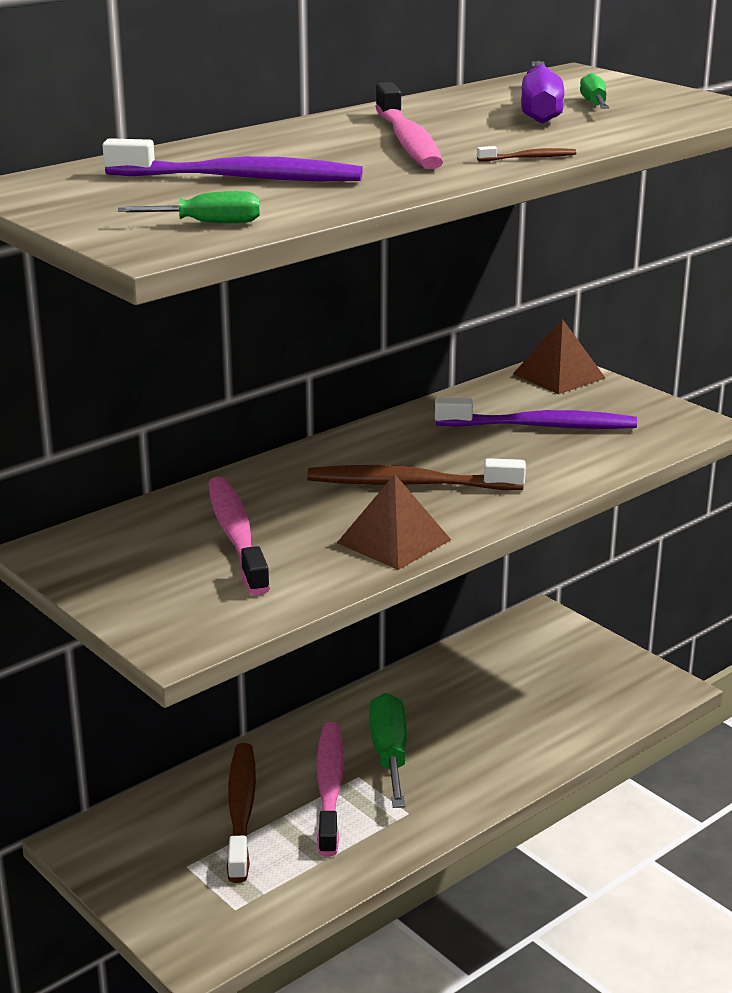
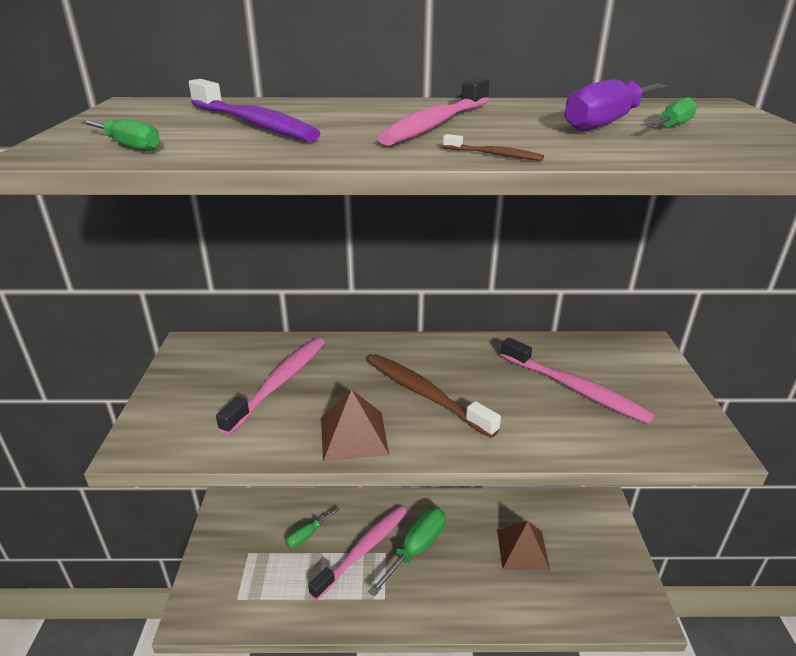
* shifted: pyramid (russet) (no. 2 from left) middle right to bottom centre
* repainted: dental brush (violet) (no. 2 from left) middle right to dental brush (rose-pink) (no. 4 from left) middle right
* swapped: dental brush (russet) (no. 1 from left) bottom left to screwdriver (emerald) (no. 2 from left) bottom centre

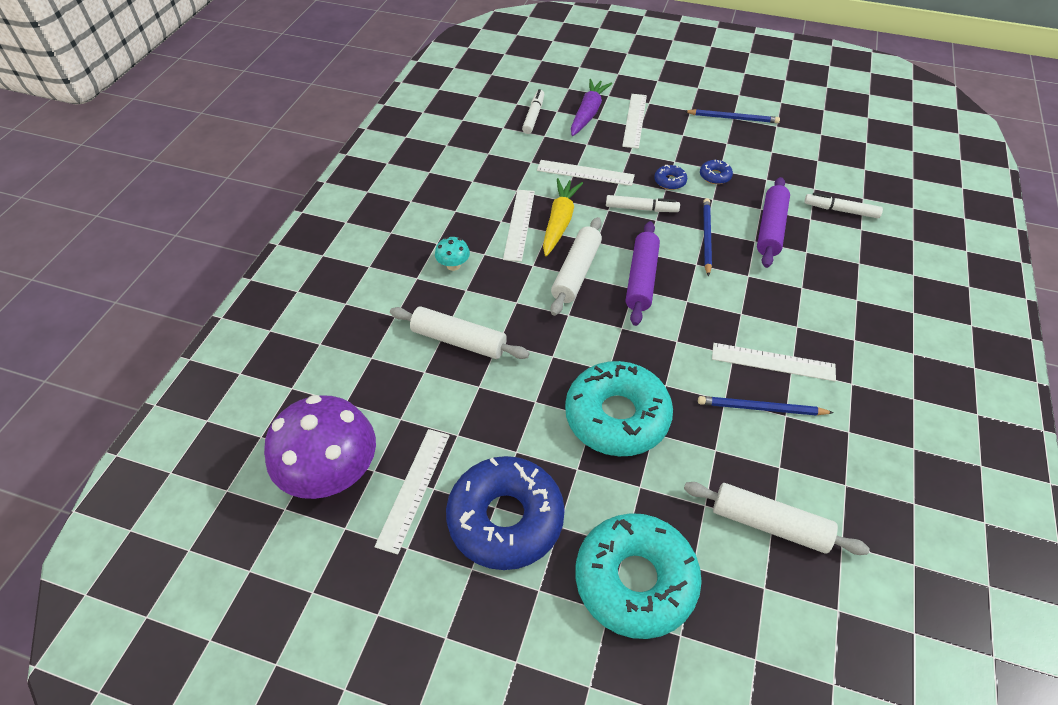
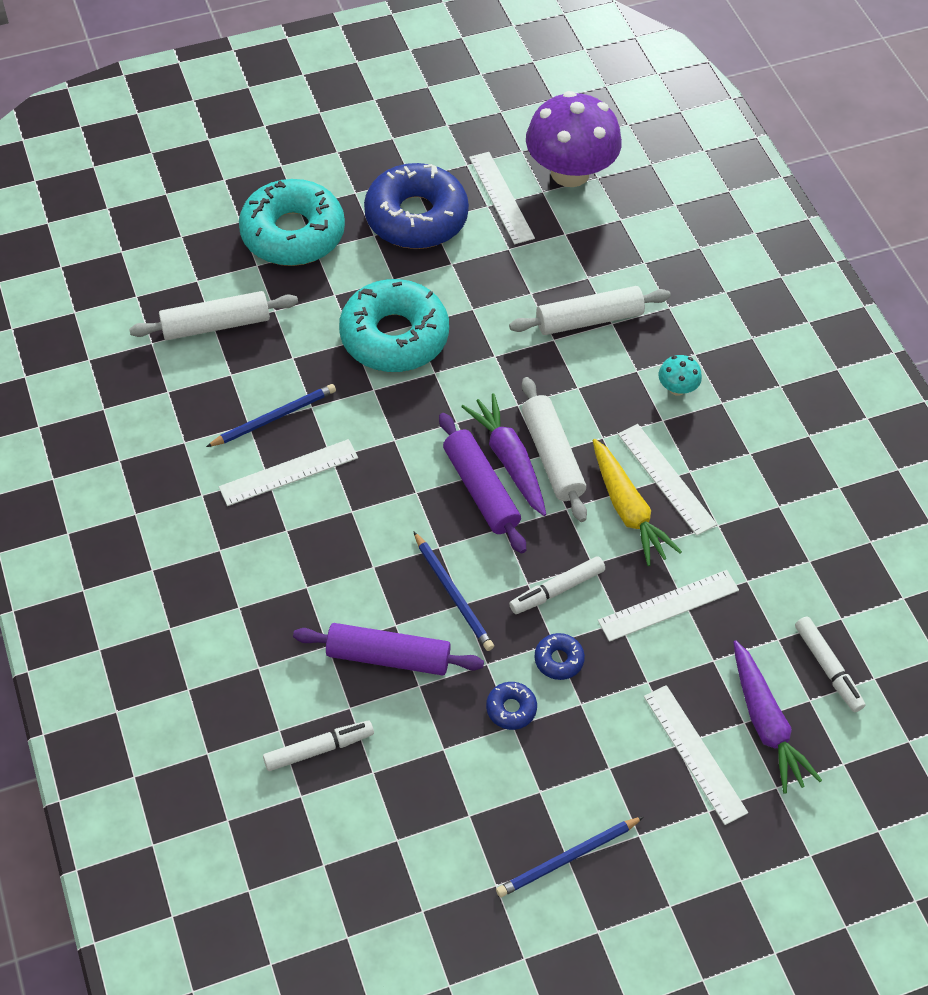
* rotated: rolling pin (violet) (no. 2 from left in the first image) top right = centre 60 degrees counterclockwise
* new: toy carrot (violet) (no. 1 from left) centre

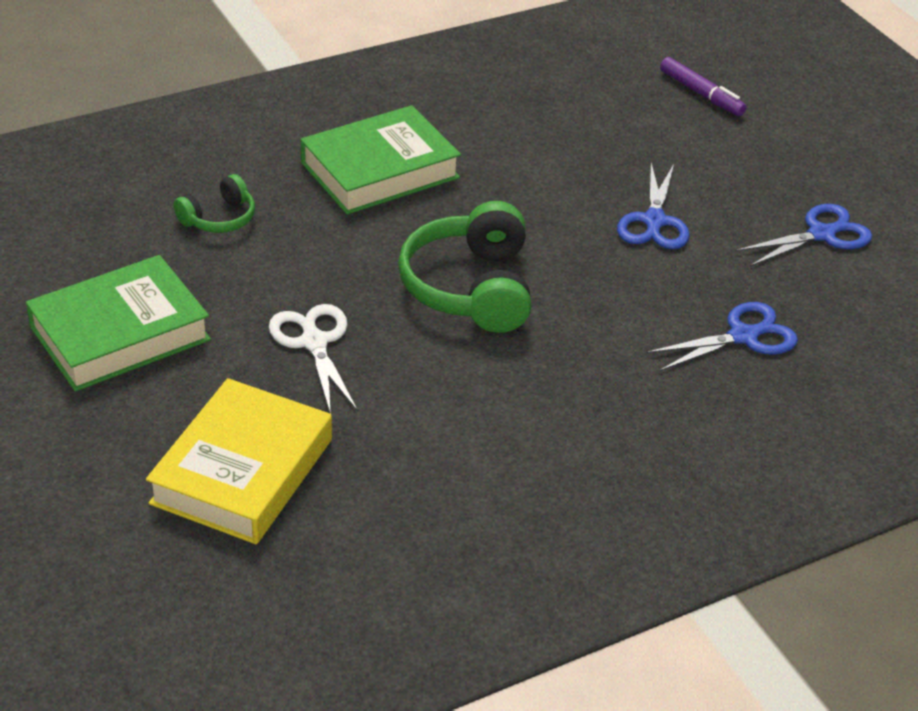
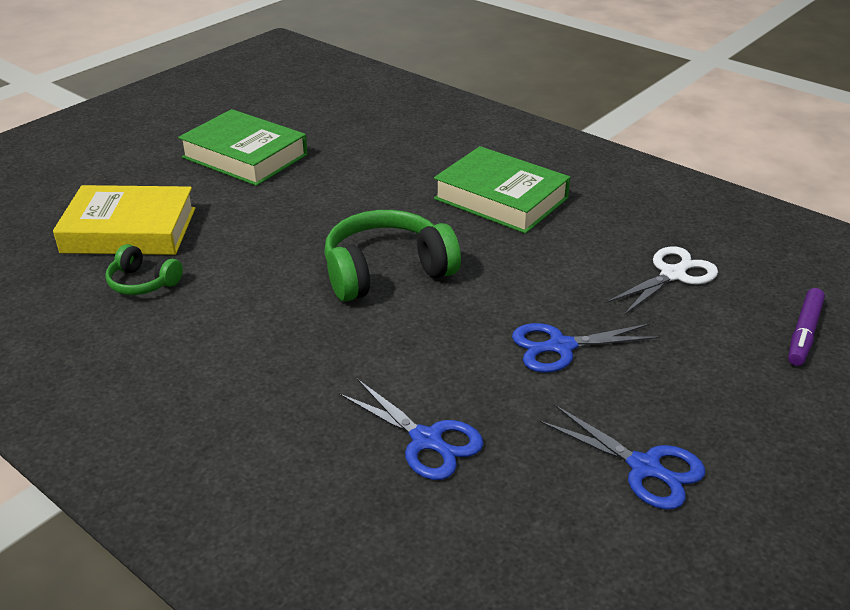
* shifted: headphones (emerald) (no. 1 from left) top left to middle left
* shifted: pair of scissors (pure white) centre to middle right

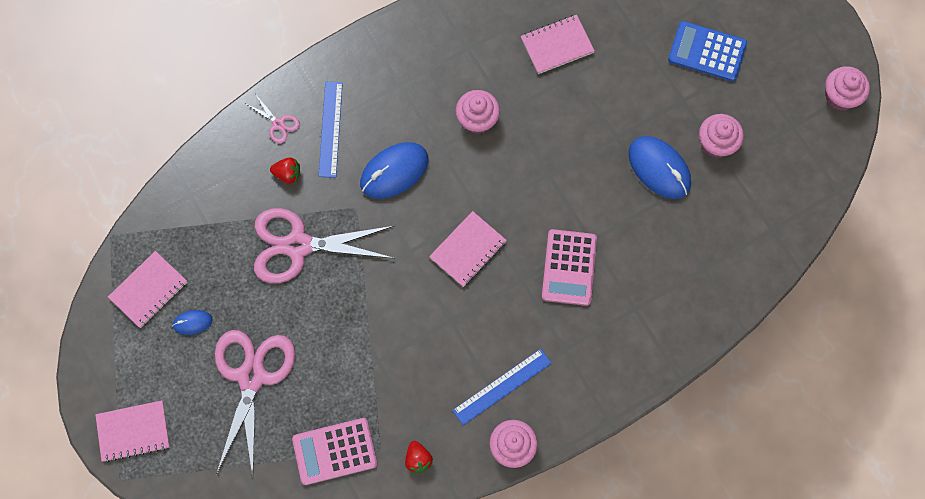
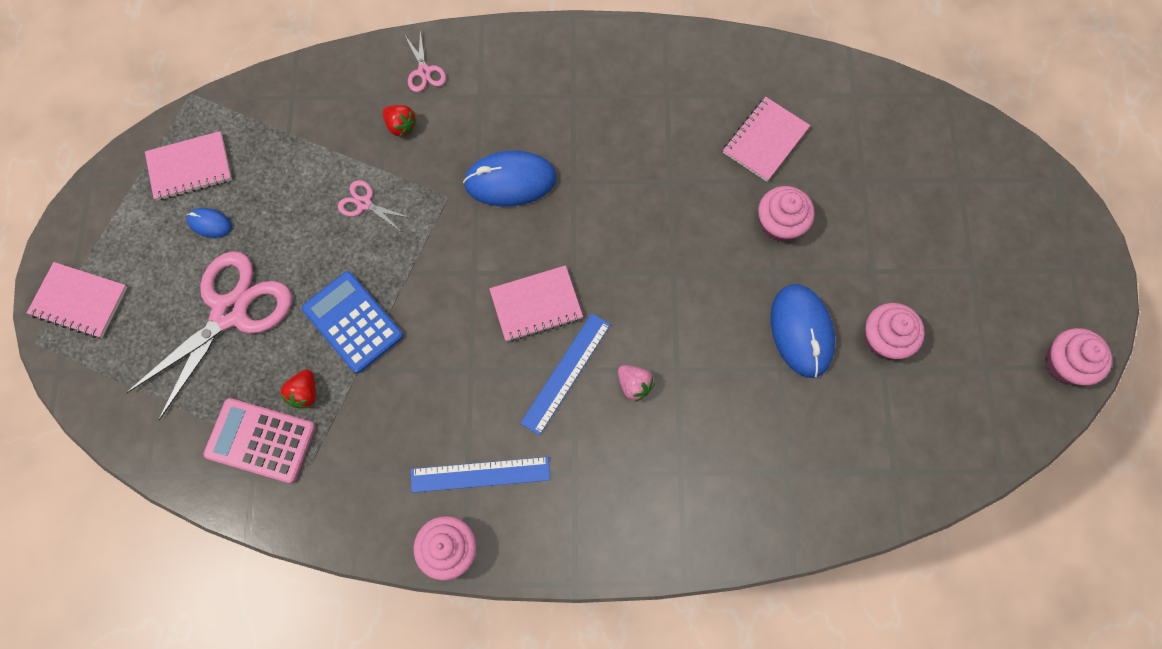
* rotated: exercise book (rose-pink) (no. 4 from left) top centre = top centre 60 degrees counterclockwise
* shifted: calculator (cobalt) top right to middle left
* shifted: straightedge (cobalt) (no. 1 from left in the first image) top centre to straightedge (cobalt) (no. 2 from left) centre
* shifted: cupcake (rose-pink) (no. 1 from left in the first image) top centre to cupcake (rose-pink) (no. 2 from left) top right
* scaled: pair of scissors (rose-pink) (no. 3 from left in the first image) centre = top left x0.43
* swapped: calculator (rose-pink) (no. 2 from left) centre to toy strawberry (rose-pink) centre
* shifted: toy strawberry (scarlet) (no. 2 from left in the first image) bottom centre to toy strawberry (scarlet) (no. 1 from left) middle left

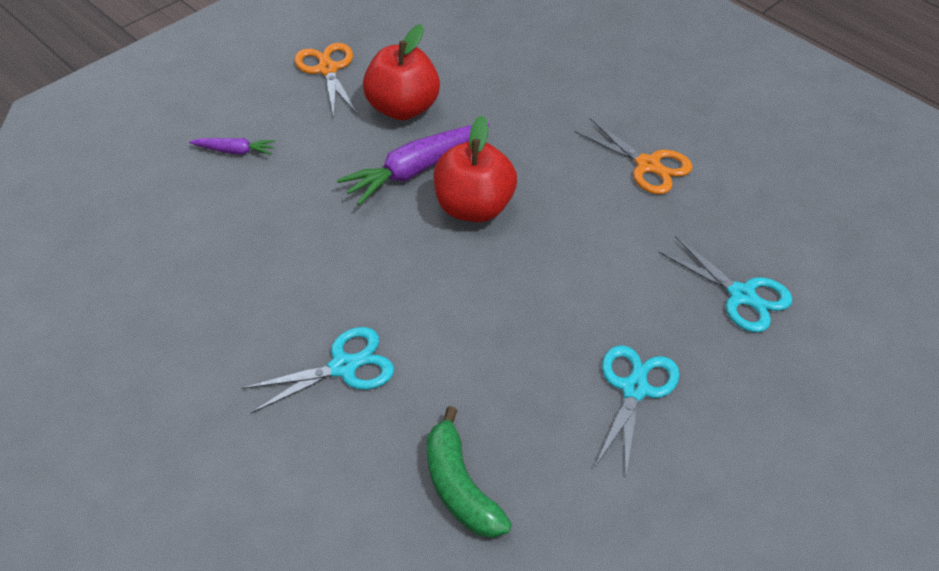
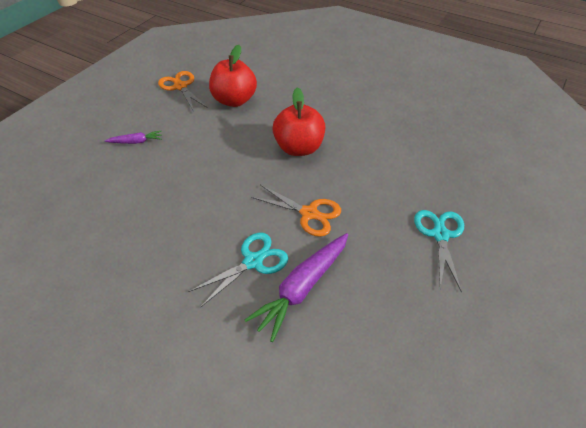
* shifted: pair of scissors (orange) (no. 2 from left) top right to centre
* shifted: toy carrot (violet) (no. 2 from left) top centre to bottom centre
* gone: pair of scissors (aqua) (no. 3 from left) middle right
* gone: banana (emerald) bottom centre

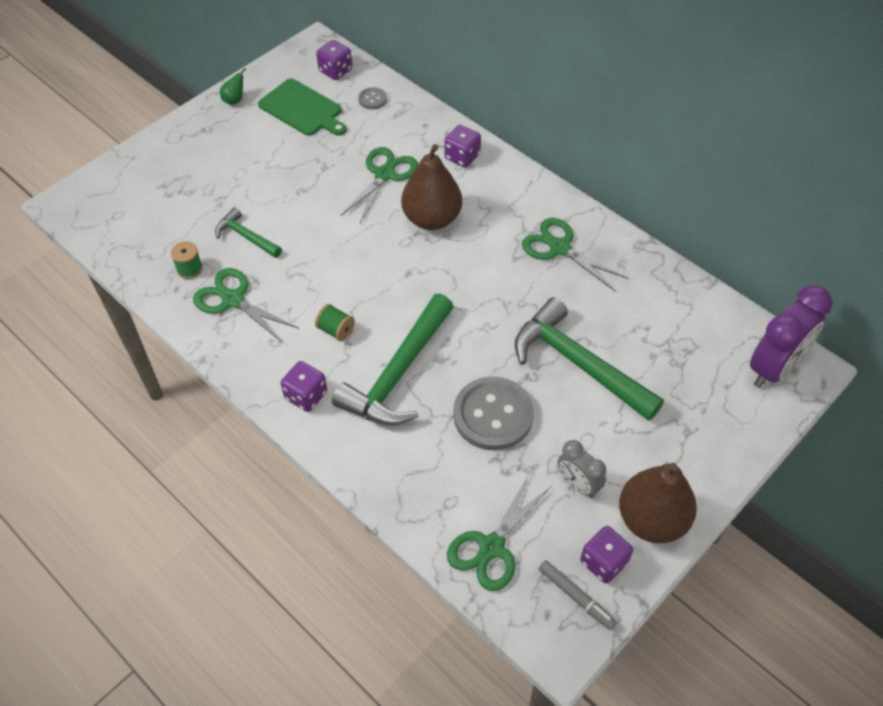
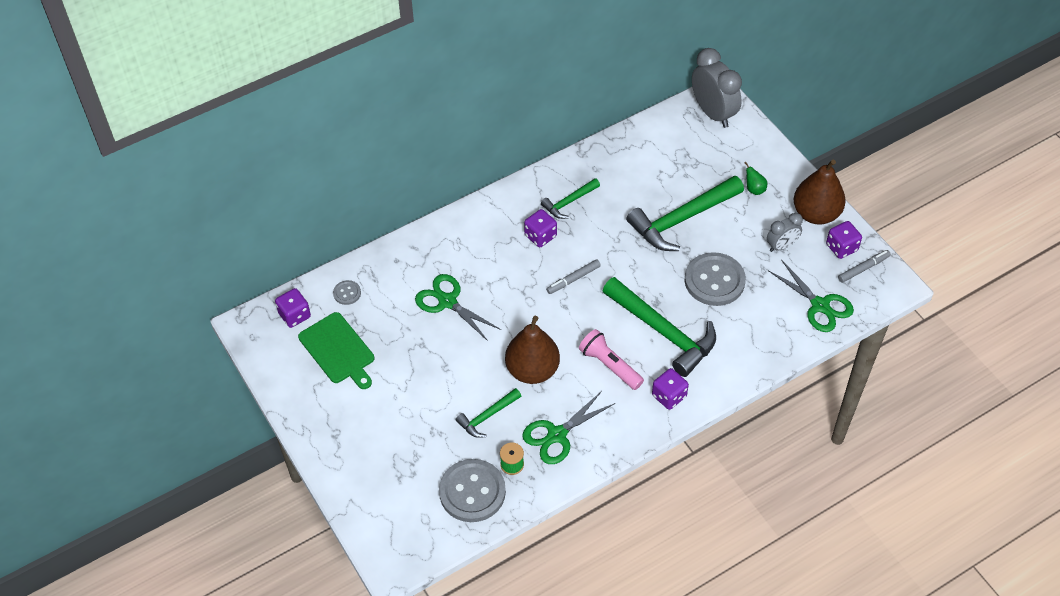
* shifted: pear fruit (emerald) top left to top right
* rotated: cutting board (emerald) top centre = middle left 90 degrees clockwise
* shifted: die (violet) (no. 3 from left in the first image) top centre to die (violet) (no. 2 from left) centre
* shifted: pear fruit (russet) (no. 1 from left) top centre to centre
* swapped: pair of scissors (emerald) (no. 4 from left) centre to claw hammer (emerald) (no. 2 from left) top centre
* repainted: alarm clock (violet) middle right to alarm clock (ash-grey) (no. 1 from left) top right
* swapped: bobbin (emerald) (no. 2 from left) centre to torch (rose-pink) centre
* new: felt pen (ash-grey) (no. 1 from left) centre
* new: sewing button (ash-grey) (no. 2 from left) bottom centre

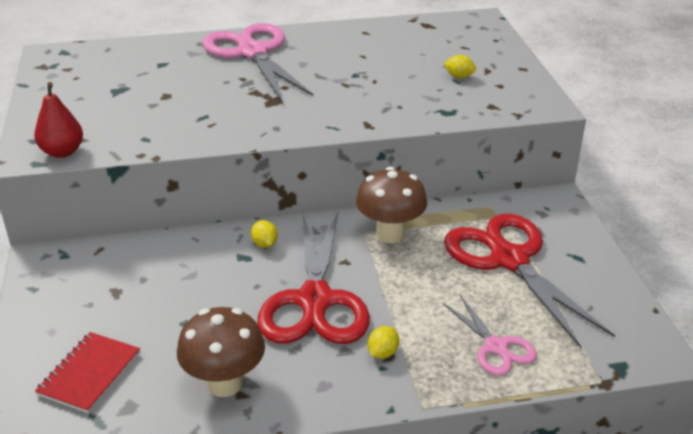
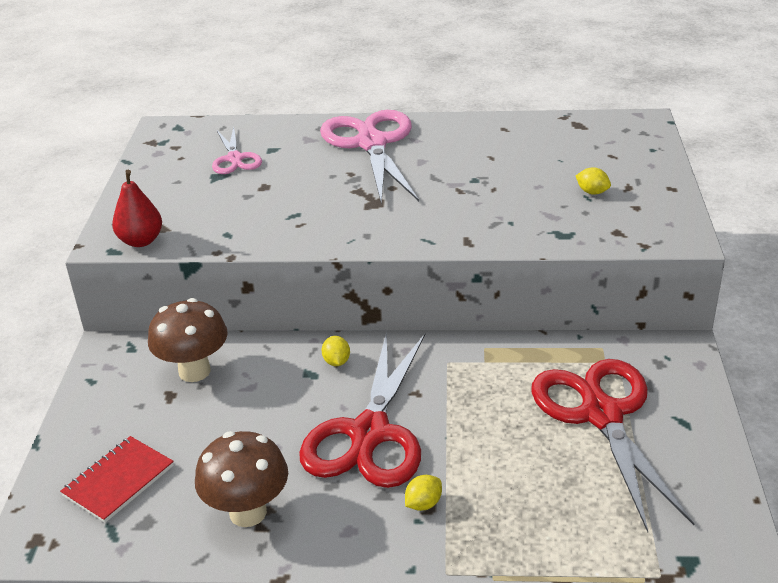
* shifted: toadstool (russet) (no. 2 from left in the first image) centre to toadstool (russet) (no. 1 from left) middle left
* shifted: pair of scissors (rose-pink) (no. 2 from left in the first image) bottom right to pair of scissors (rose-pink) (no. 1 from left) top left

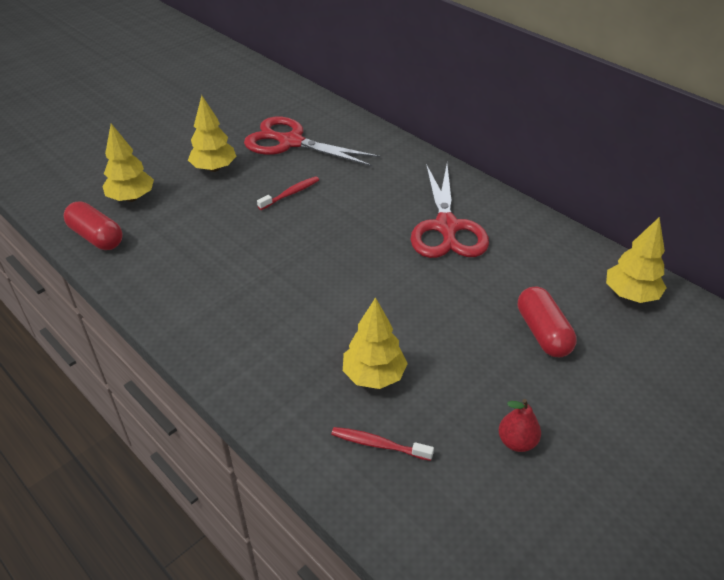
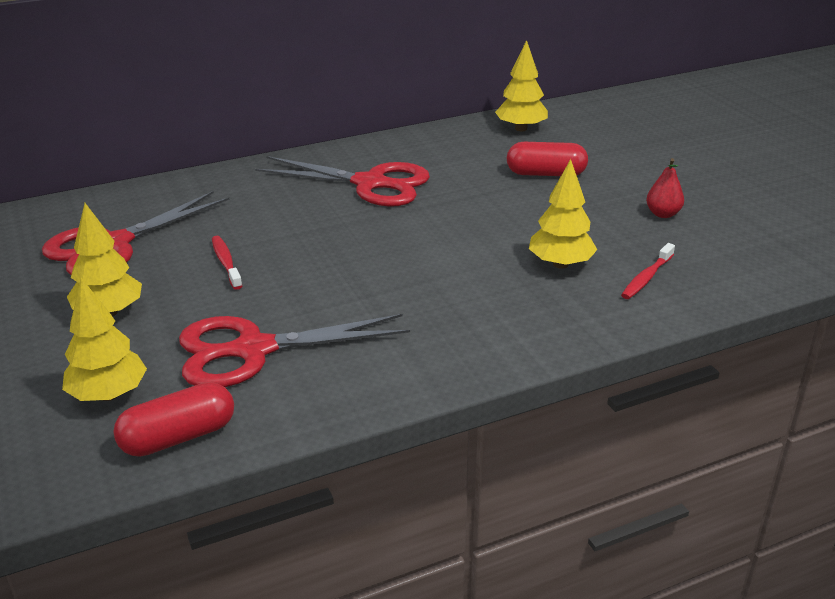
* new: pair of scissors (scarlet) (no. 2 from left) centre

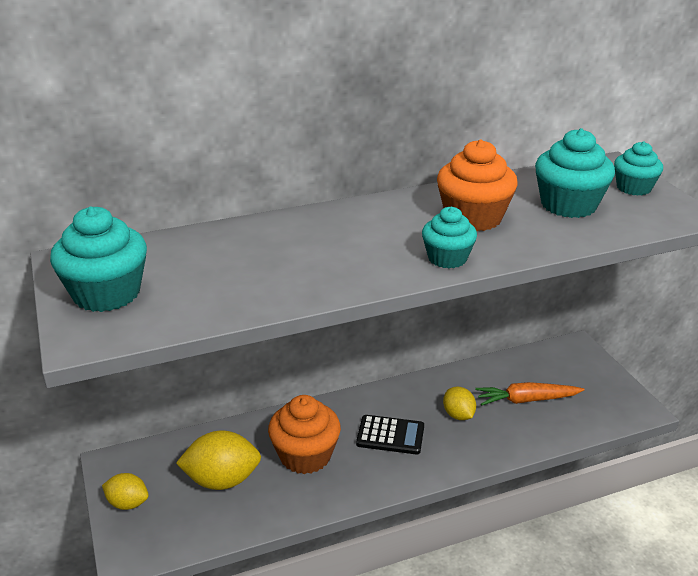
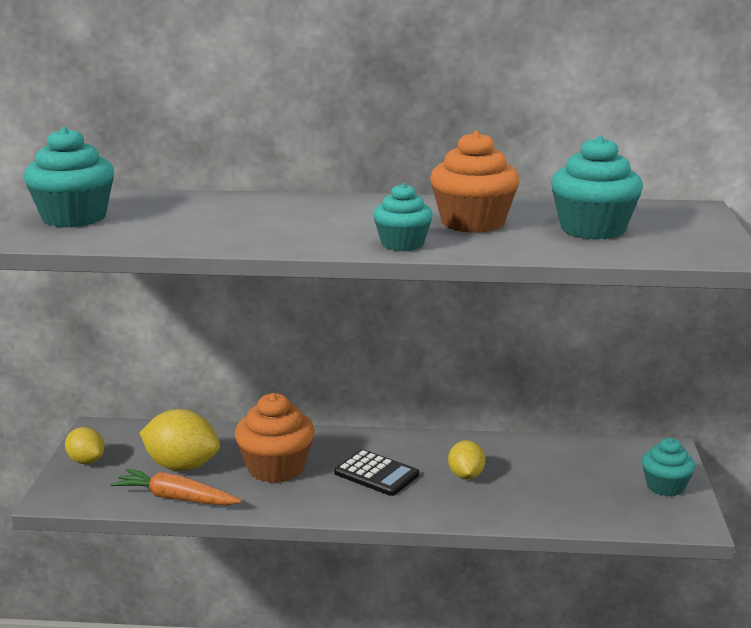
* shifted: cupcake (aqua) (no. 4 from left) top right to bottom right
* shifted: toy carrot (orange) bottom right to bottom left

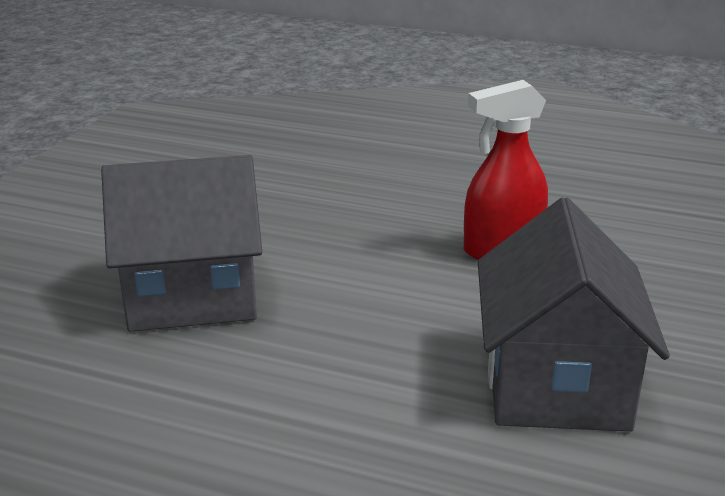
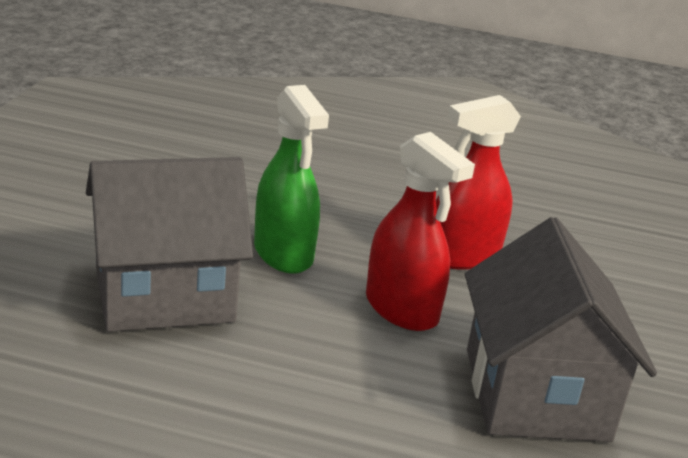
* new: sprayer (emerald) centre
* new: sprayer (scarlet) (no. 1 from left) centre

